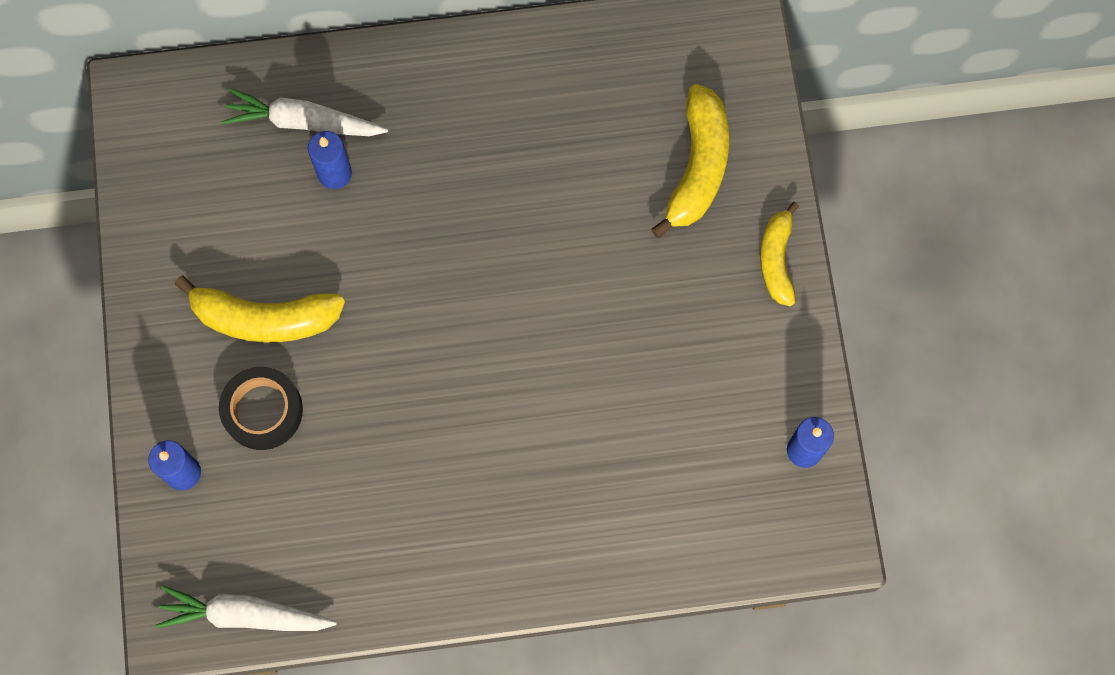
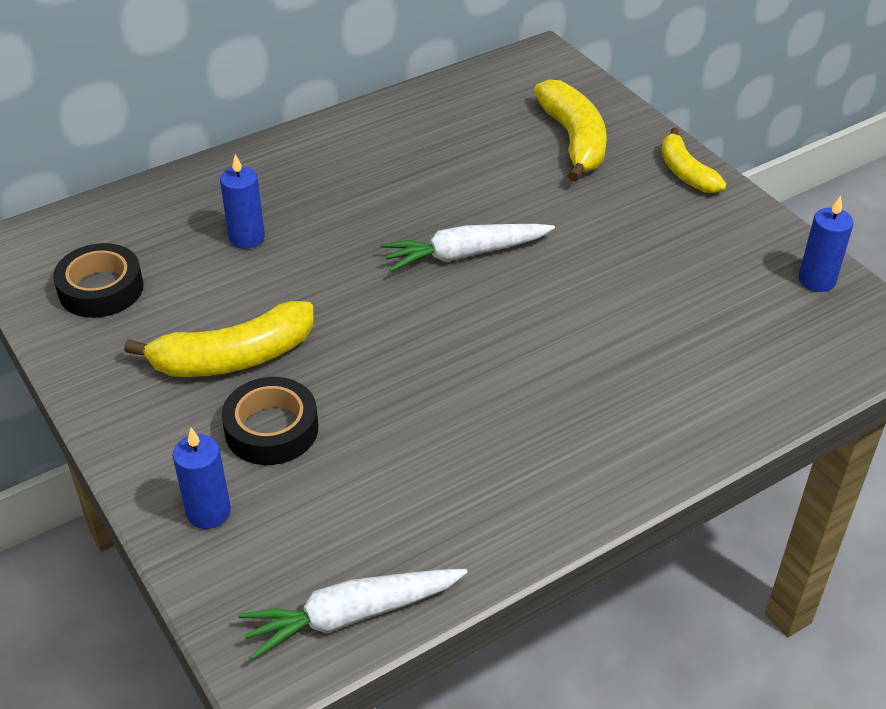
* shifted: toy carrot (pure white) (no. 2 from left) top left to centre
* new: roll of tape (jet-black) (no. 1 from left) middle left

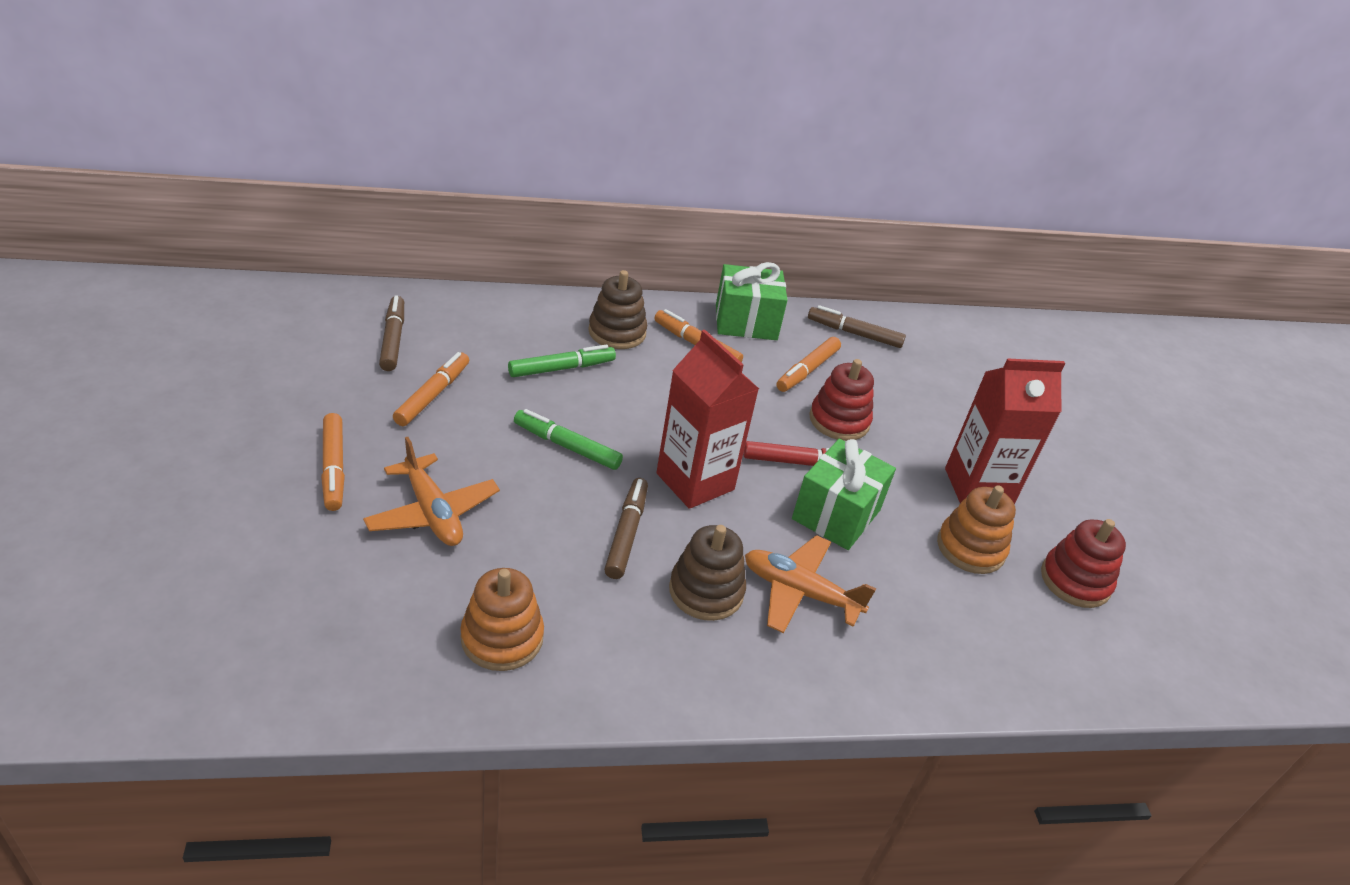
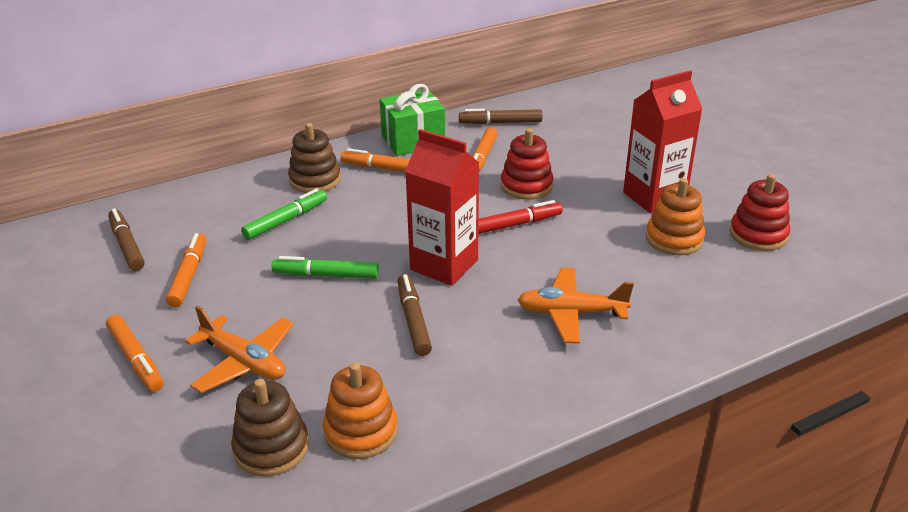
* gone: wrapped gift (emerald) (no. 2 from left) centre
* shifted: ring stacker (russet) (no. 2 from left in the first image) centre to ring stacker (russet) (no. 1 from left) bottom left

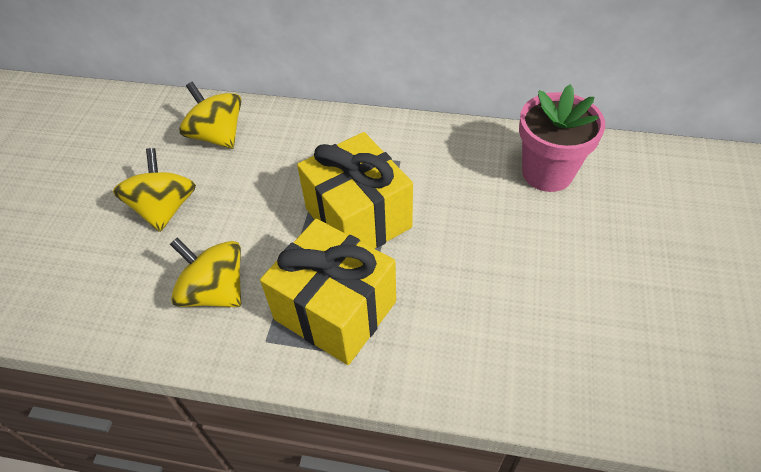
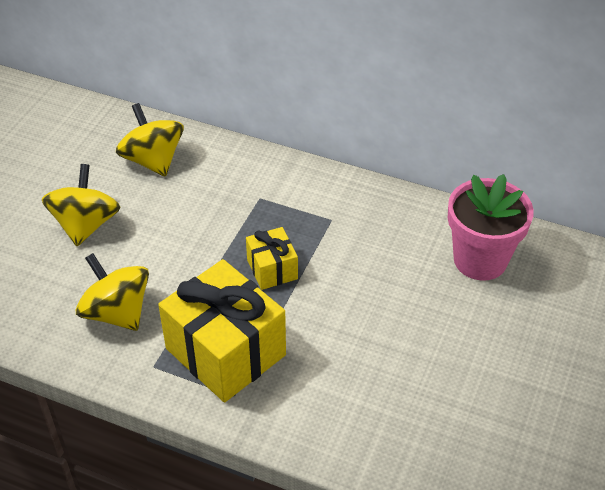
* scaled: wrapped gift (bright yellow) (no. 2 from left) centre = centre x0.51

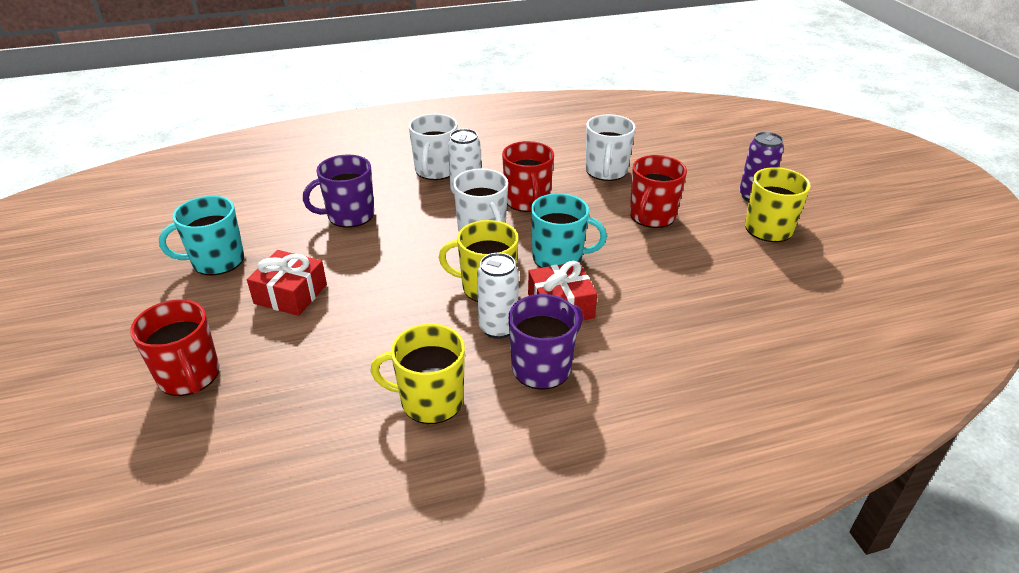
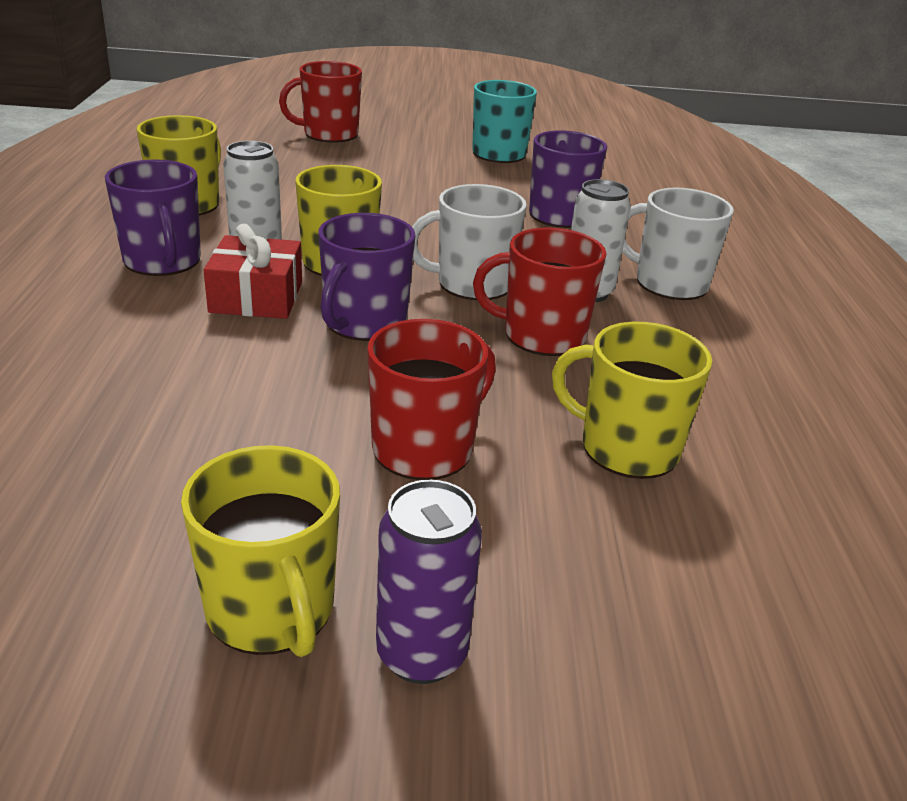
* repainted: mug (pure white) (no. 3 from left) top centre to mug (bright yellow) (no. 4 from left) middle right
* rotated: mug (scarlet) (no. 3 from left in the first image) centre = centre 90 degrees clockwise
* repainted: mug (aqua) (no. 2 from left) centre to mug (violet) (no. 2 from left) centre
* gone: wrapped gift (scarlet) (no. 1 from left) middle left

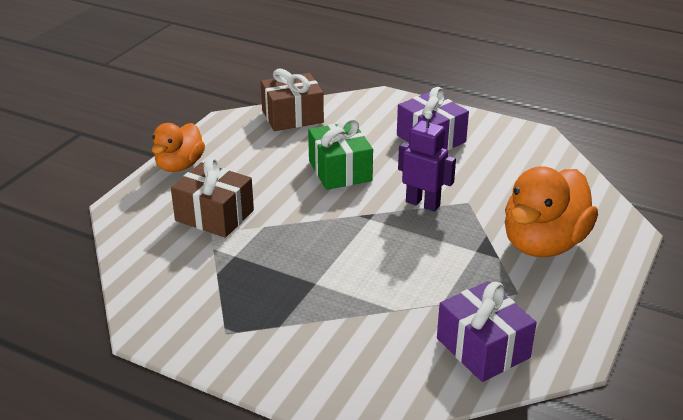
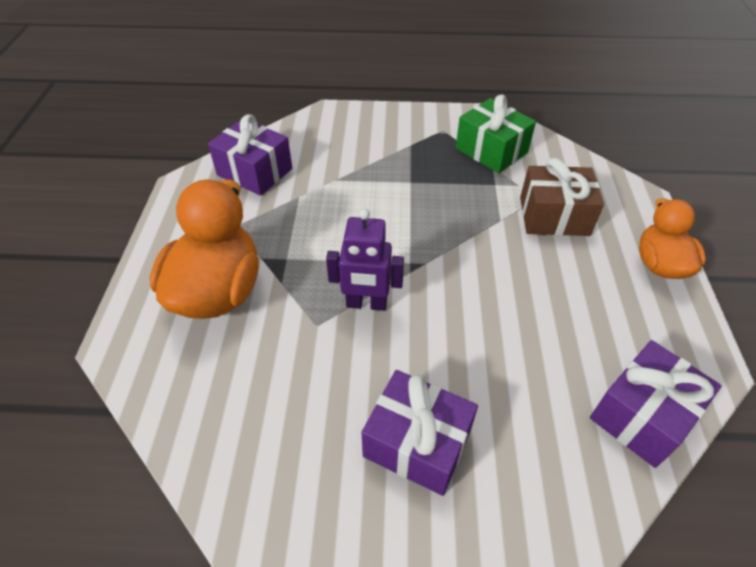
* repainted: wrapped gift (russet) (no. 2 from left) top centre to wrapped gift (violet) (no. 3 from left) bottom right
* shifted: wrapped gift (emerald) centre to top centre

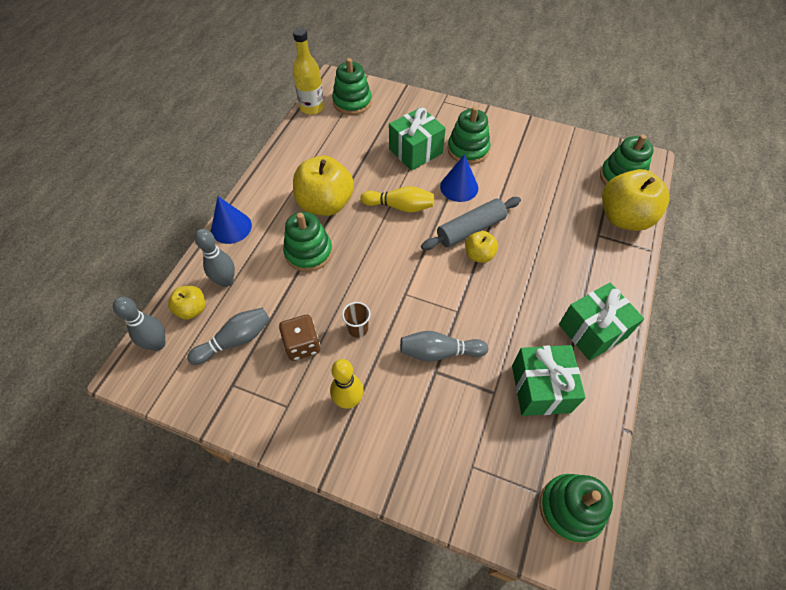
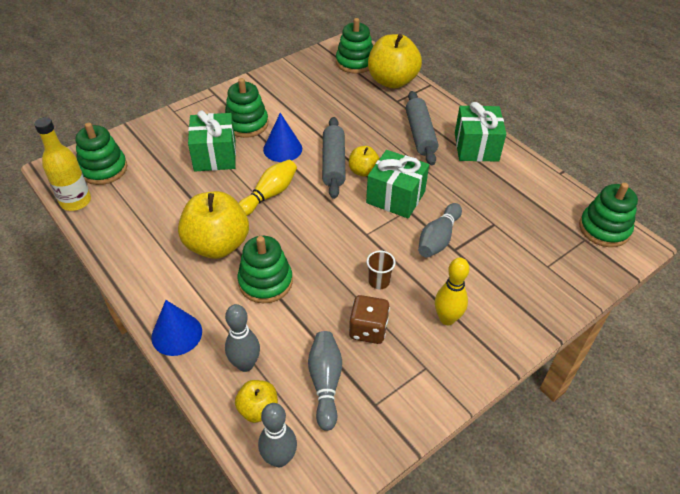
* shifted: wrapped gift (emerald) (no. 2 from left) middle right to centre
* new: rolling pin (ash-grey) (no. 2 from left) top centre

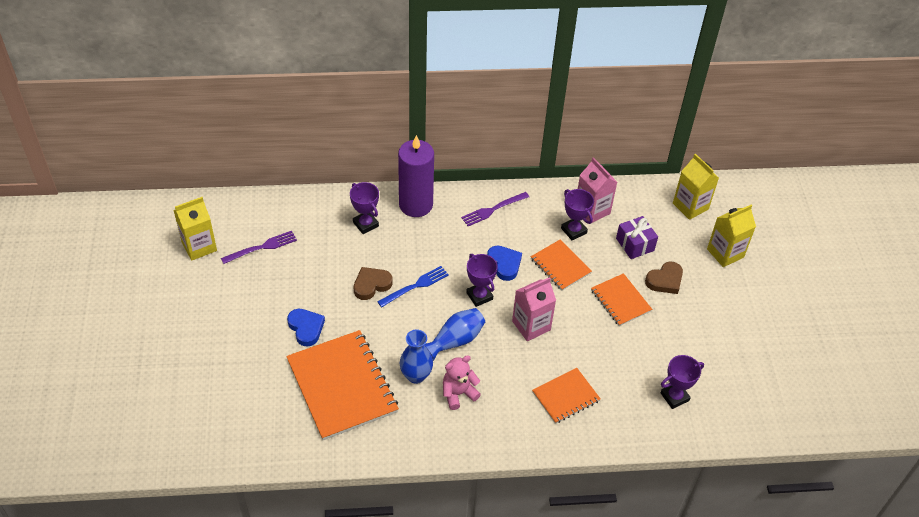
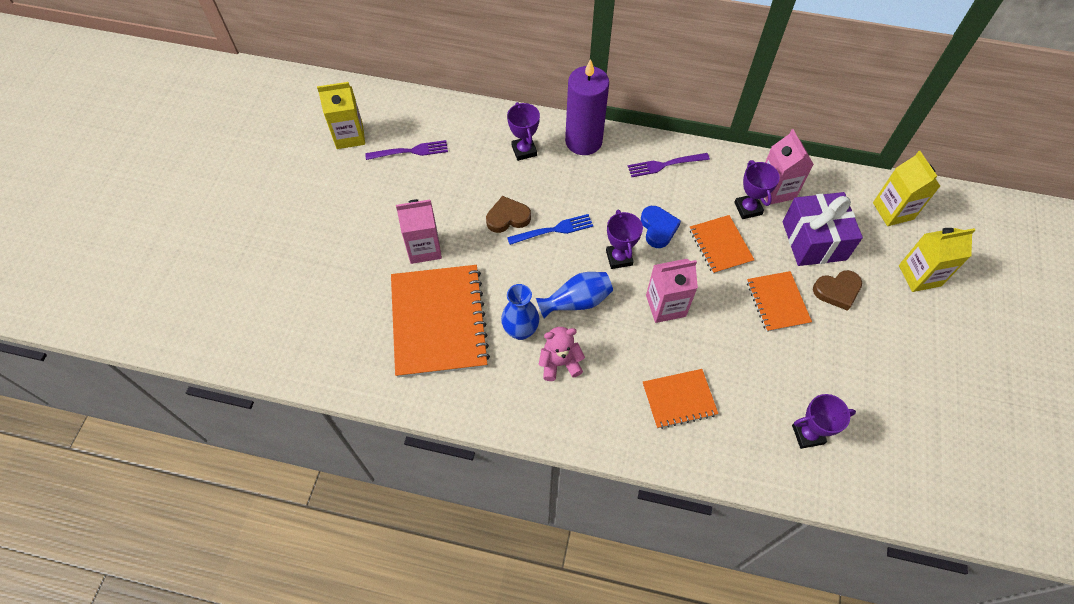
* scaled: wrapped gift (violet) middle right = middle right x1.58
* swapped: heart (cobalt) (no. 1 from left) middle left to carton (rose-pink) (no. 1 from left) centre

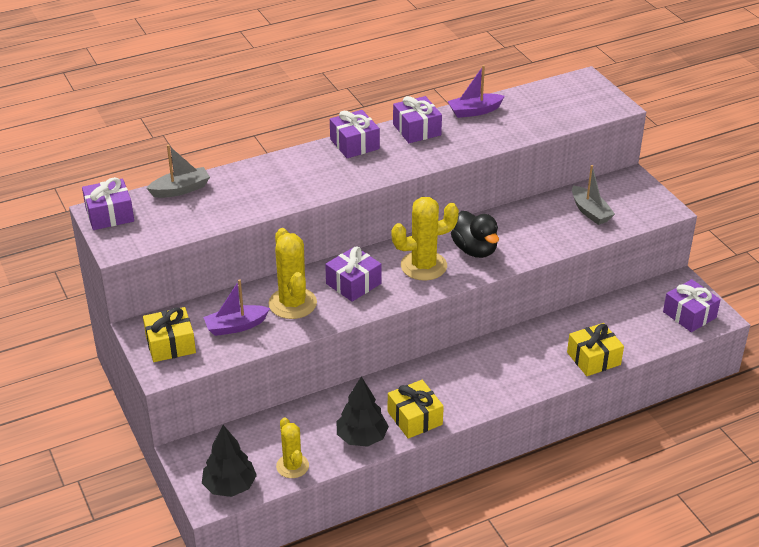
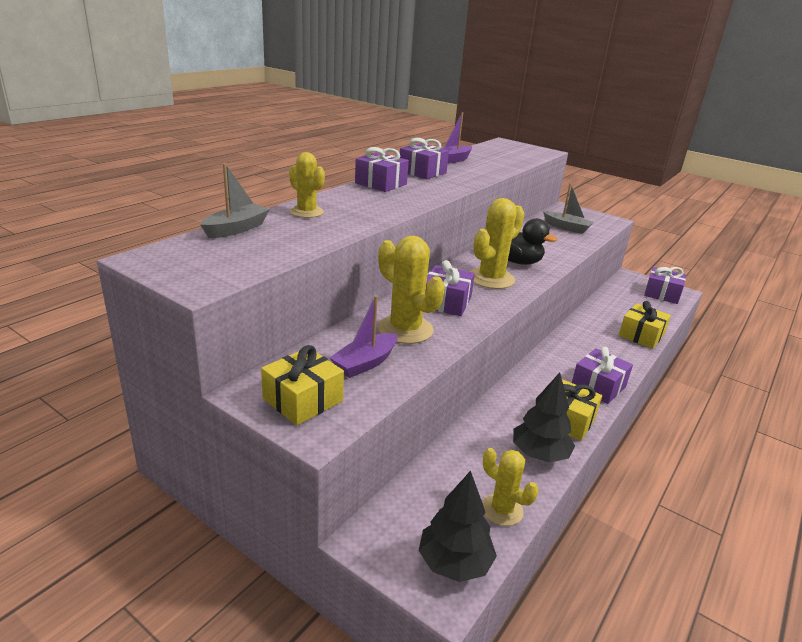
* shifted: wrapped gift (violet) (no. 1 from left in the first image) middle left to wrapped gift (violet) (no. 4 from left) middle right
* new: saguaro cactus (bright yellow) (no. 1 from left) top centre

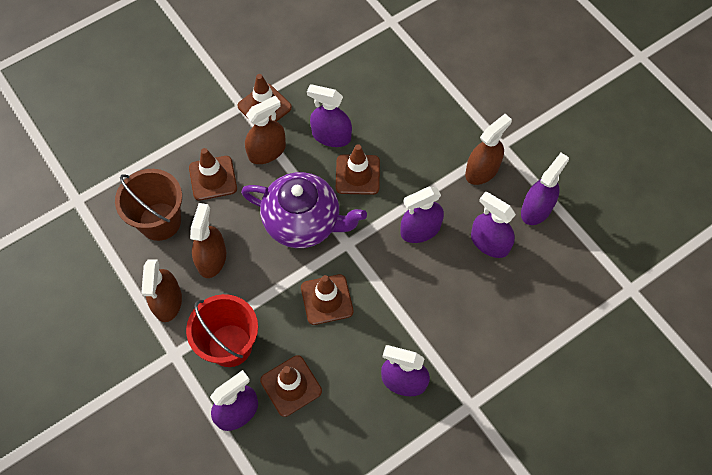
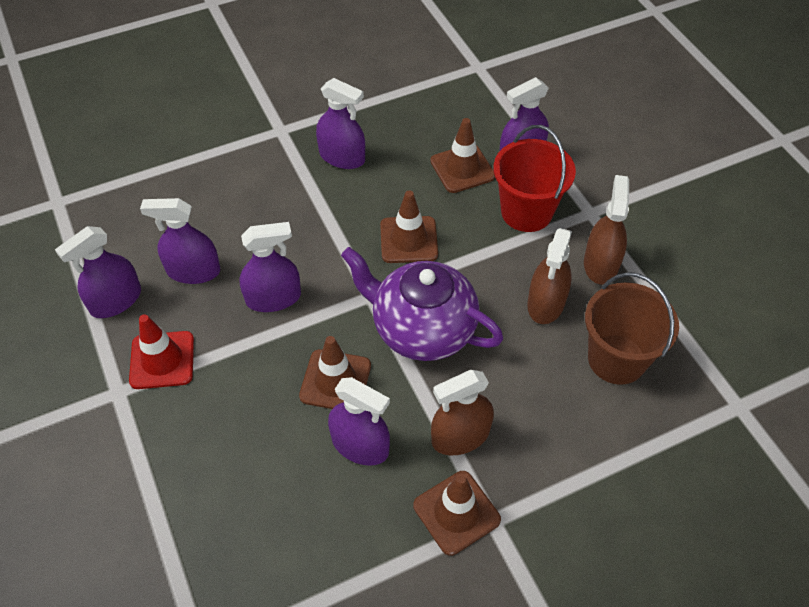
* swapped: sprayer (russet) (no. 4 from left) top right to road cone (scarlet) middle left
* gone: road cone (russet) (no. 1 from left) middle left
* rotated: sprayer (violet) (no. 5 from left in the first image) middle right = middle left 135 degrees clockwise

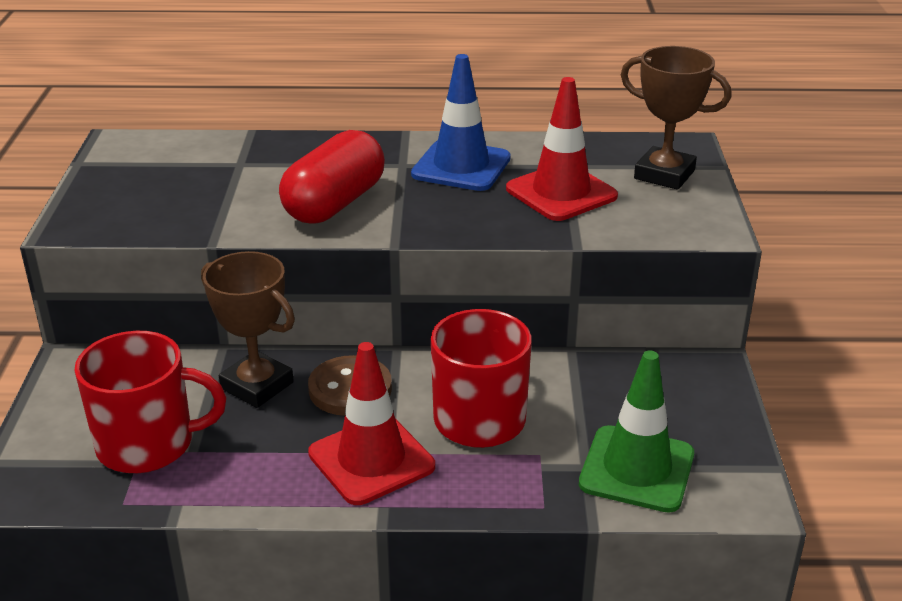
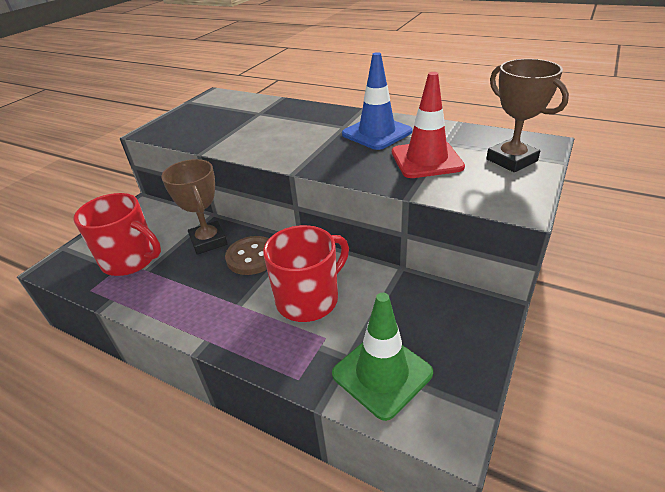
* gone: pill (scarlet) top centre
* gone: road cone (scarlet) (no. 1 from left) bottom centre

